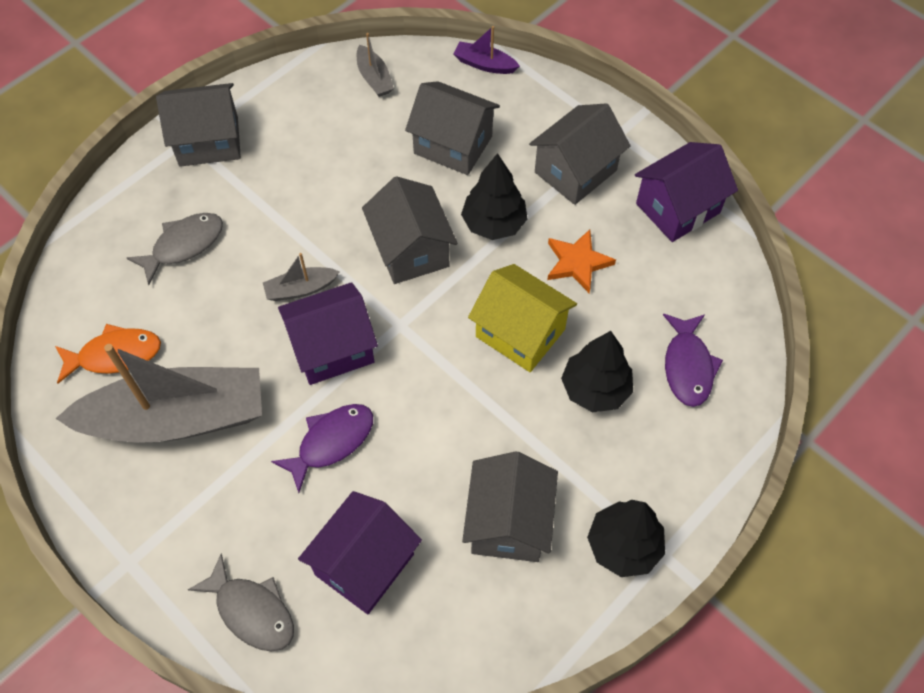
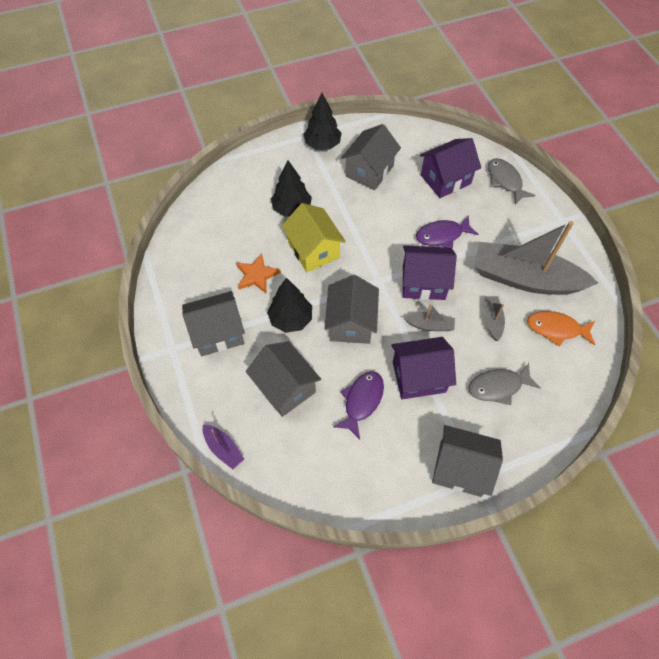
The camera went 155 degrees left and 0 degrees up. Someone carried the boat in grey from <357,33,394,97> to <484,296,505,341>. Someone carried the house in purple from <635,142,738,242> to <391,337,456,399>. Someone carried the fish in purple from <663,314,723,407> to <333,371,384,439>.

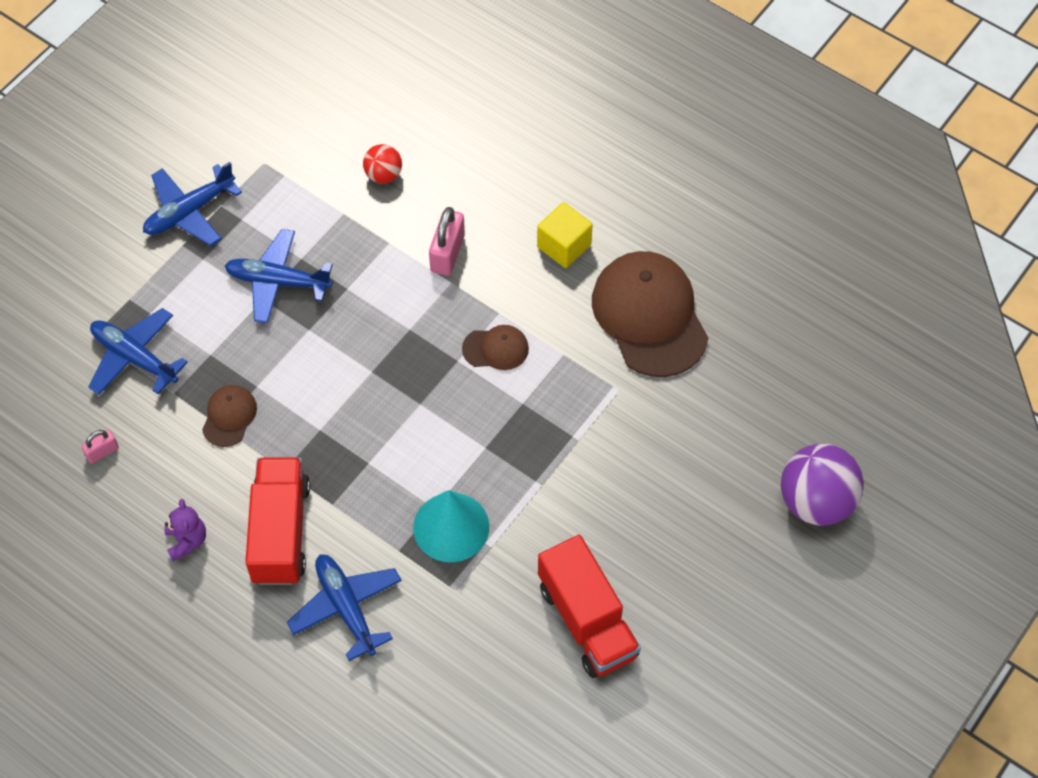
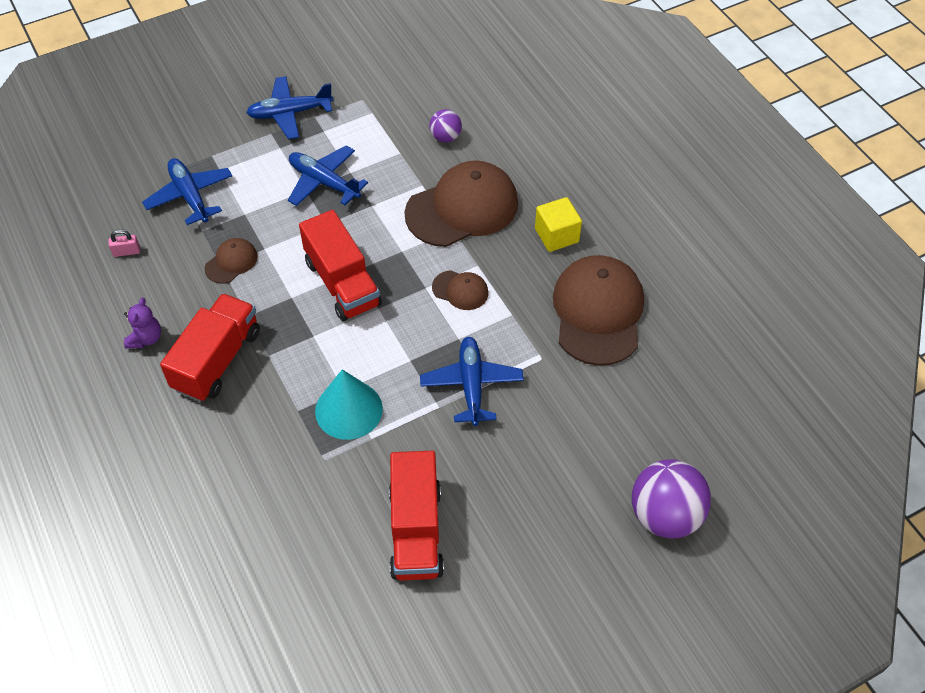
The camera went 25 degrees right and 5 degrees down. Someone repainted the ball in red at <363,144,402,184>, which became the ball in purple at <429,109,462,142>. Someone swapped the padlock in pink at <429,207,465,276> for the cap in brown at <405,160,518,247>. Someone carried the plane in blue from <287,554,402,661> to <420,337,524,426>. Someone put down the truck in red at <299,210,382,321>.

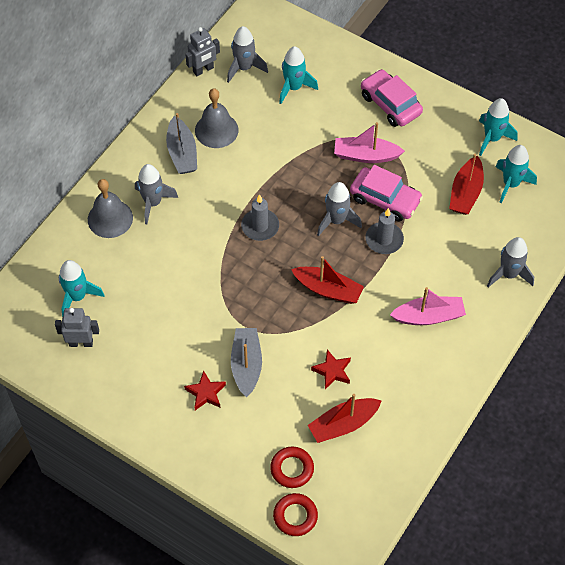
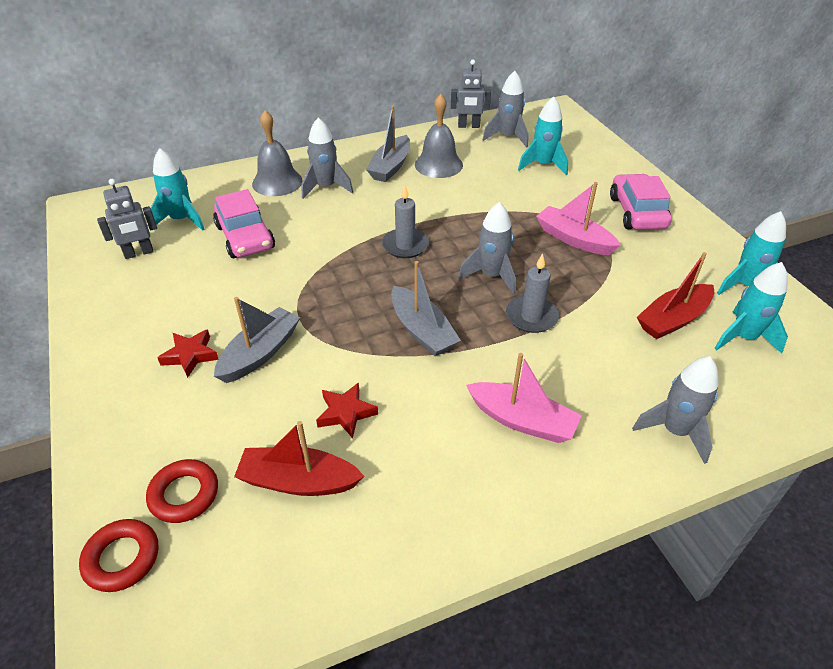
The camera went 35 degrees right and 15 degrees down. Someone carried the car in pink from <350,165,423,221> to <213,189,275,258>. Someone repainted the boat in red at <291,256,364,304>, which became the boat in grey at <391,261,461,356>. Someone rotated the robot in grey at <55,308,99,347> by 120 degrees clockwise.

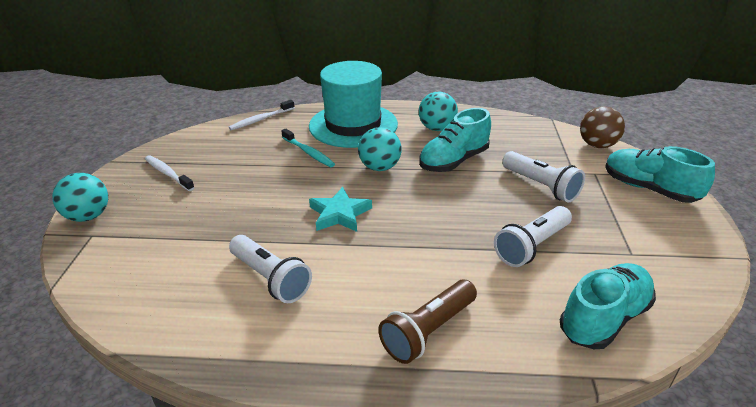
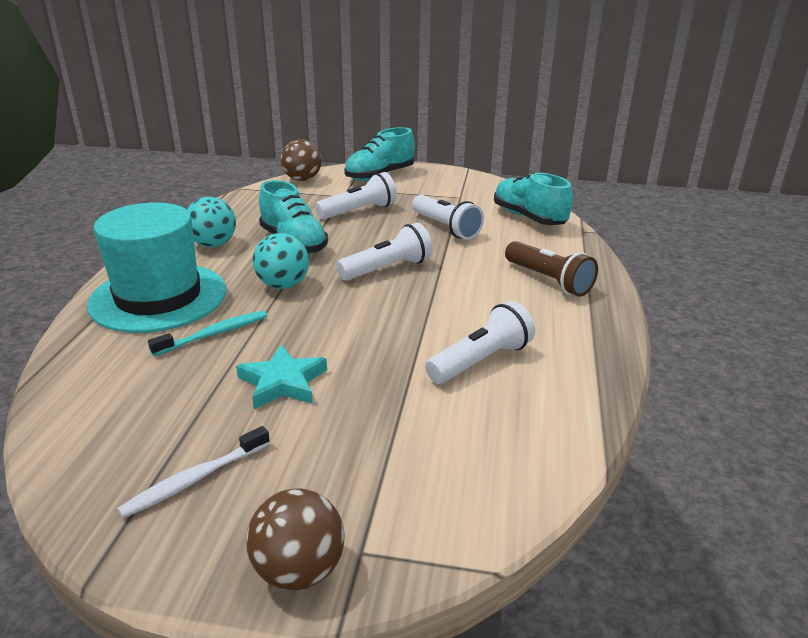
The camera went 85 degrees left and 5 degrees down. Someone took away the toothbrush in white at <229,100,295,130>. Someone repainted the ball in turquoise at <52,173,108,222>, which became the ball in brown at <246,488,345,590>. Someone carried the star in turquoise from <309,187,372,232> to <236,344,327,409>. Someone put down the flashlight in white at <337,223,432,281>.

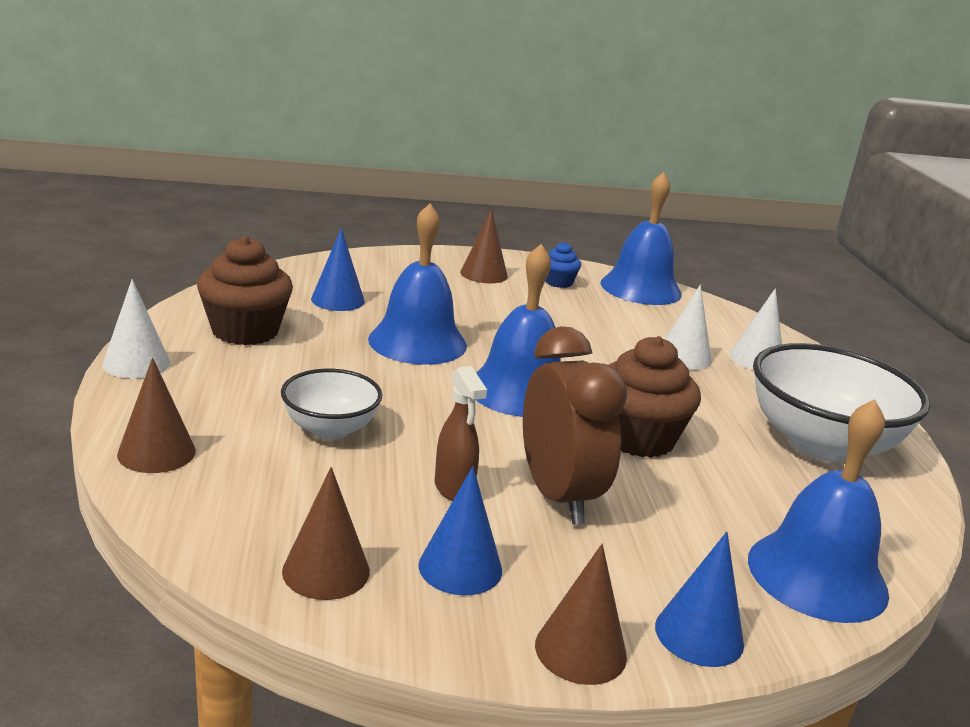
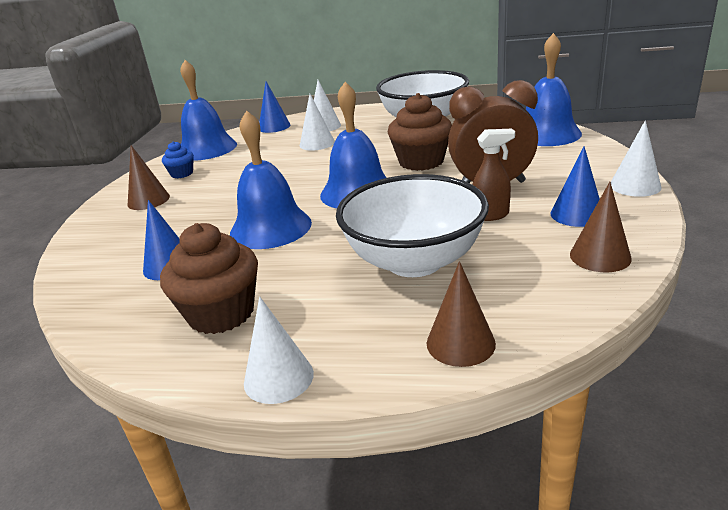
The camera went 70 degrees left and 5 degrees up. Someone scaled the bowl in white at <281,369,382,439> by 1.83. Someone carried the cone in blue from <655,532,744,667> to <259,81,291,133>. Someone repainted the cone in brown at <535,544,627,685>, which became the cone in white at <611,120,662,197>.

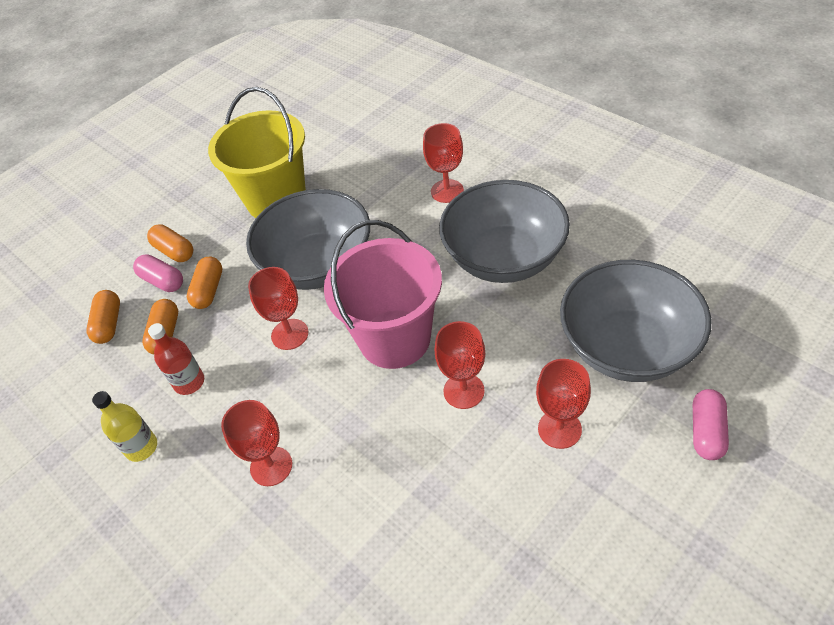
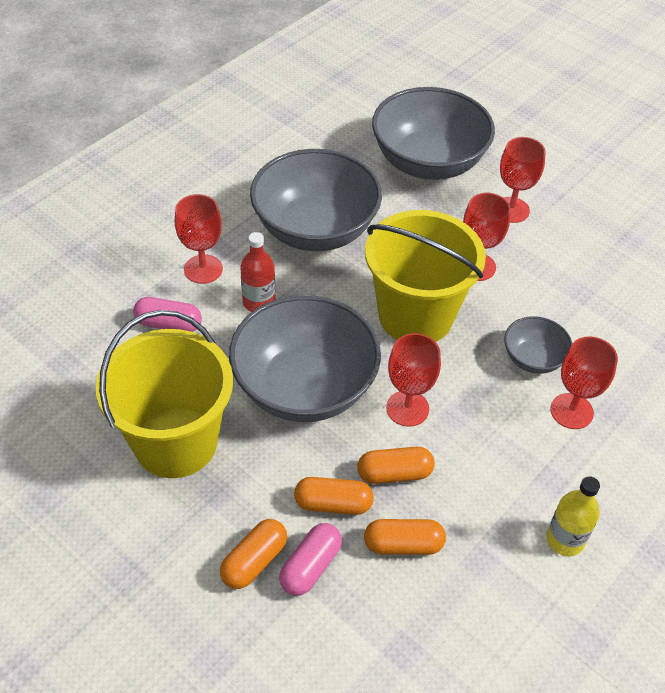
The camera went 100 degrees left and 0 degrees up. Someone repainted the bucket in pink at <324,220,442,369>, which became the bucket in yellow at <365,210,486,342>. Someone carried the capsule in orange from <87,290,120,344> to <357,447,435,484>. Someone carried the bottle in red from <148,323,204,395> to <240,232,275,312>. Someone carried the capsule in pink from <693,389,729,460> to <133,297,202,332>. Someone put down the bowl in grey at <504,316,572,374>.

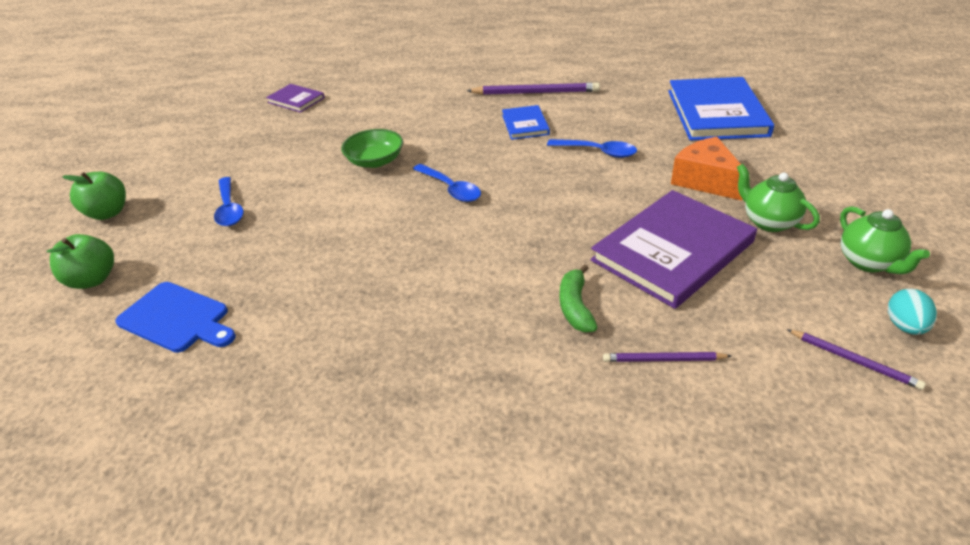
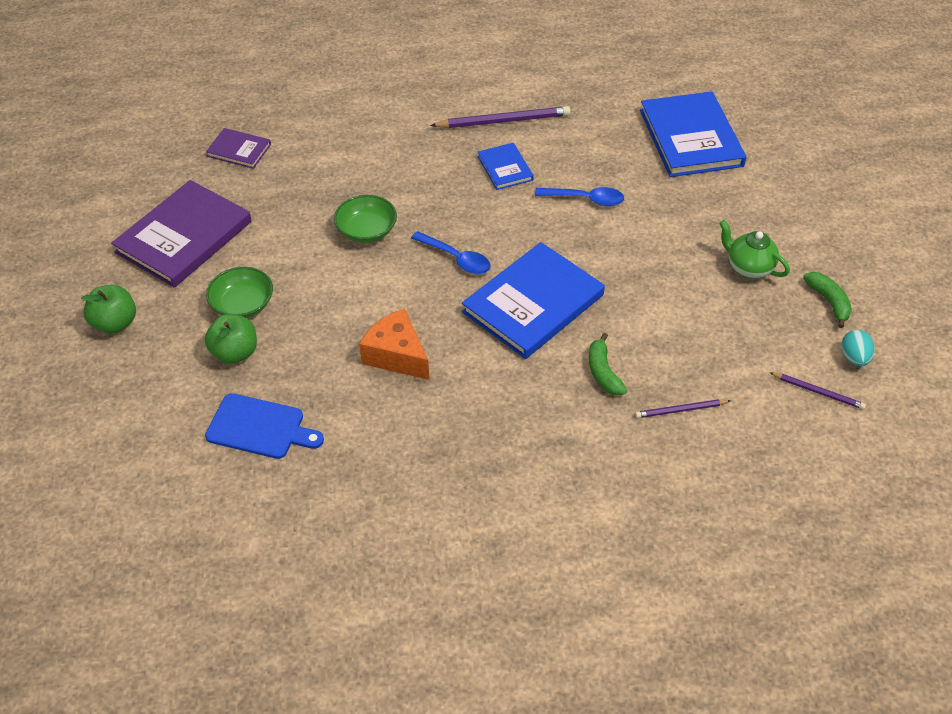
The camera went 15 degrees left and 10 degrees up. Someone carried the cheese in orange from <671,137,742,201> to <359,308,429,380>. Someone swapped the spoon in blue at <214,177,244,226> for the bowl in green at <206,267,273,318>. Someone carried the book in purple from <590,190,757,309> to <111,180,252,288>. Someone swapped the teapot in green at <840,206,930,274> for the banana in green at <803,272,852,328>. Someone carried the apple in green from <47,234,114,289> to <205,314,257,364>. Someone put down the book in blue at <462,242,605,359>.

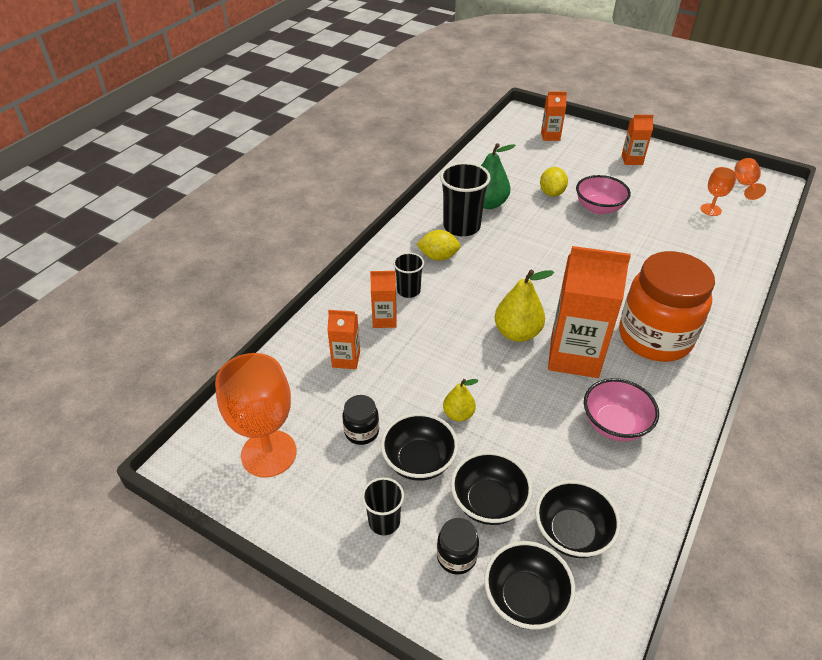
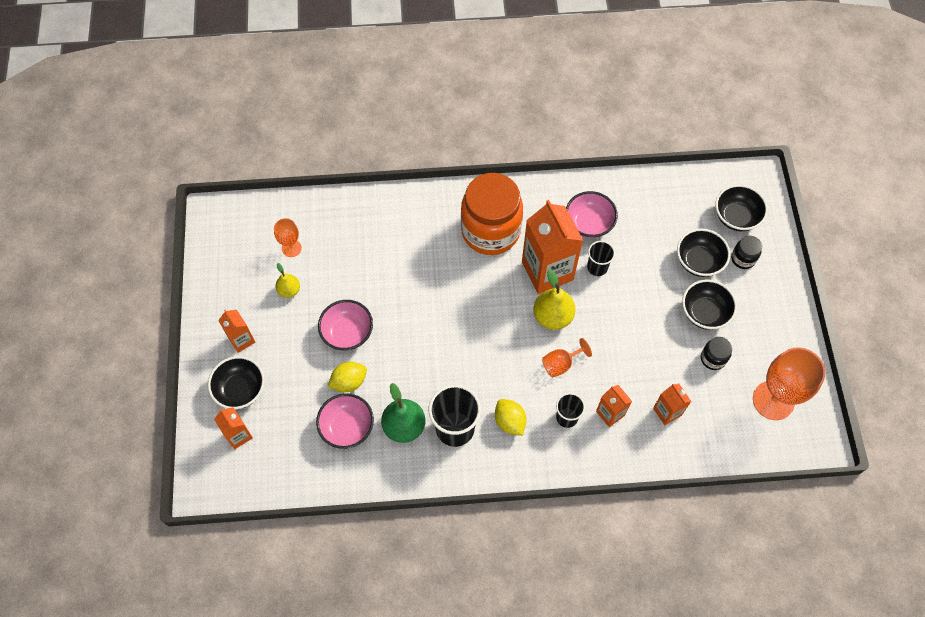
The camera went 125 degrees left and 20 degrees up. Someone carried the goblet in orange from <735,158,766,200> to <542,338,592,377>. Someone carried the pear in yellow from <443,379,478,421> to <275,263,300,298>. Someone carried the cup in black from <362,477,404,535> to <587,241,615,276>. Someone carried the bowl in black from <535,480,621,558> to <208,356,265,409>. Someone put down the bowl in pink at <316,394,374,449>.

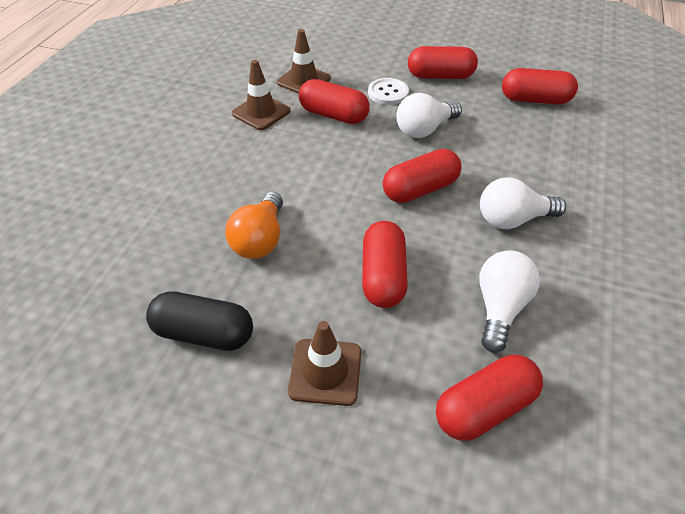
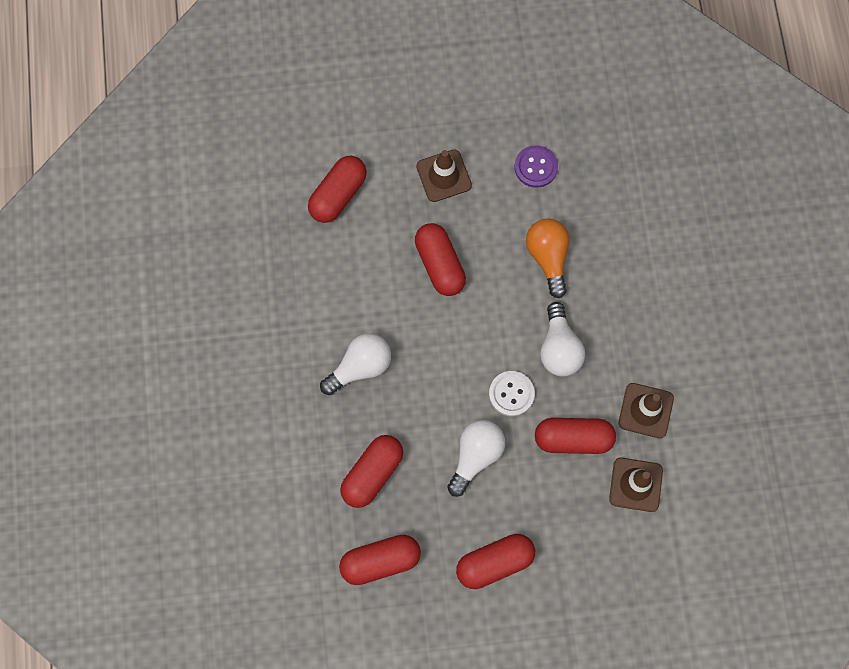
The camera went 155 degrees right and 25 degrees up. Someone carried the button in white from <368,78,409,105> to <489,371,535,416>. Someone carried the capsule in red from <383,149,462,203> to <340,435,403,508>. Someone carried the light bulb in white from <479,250,540,353> to <540,302,585,377>. Someone swapped the capsule in black at <146,291,253,351> for the button in purple at <515,145,558,188>.

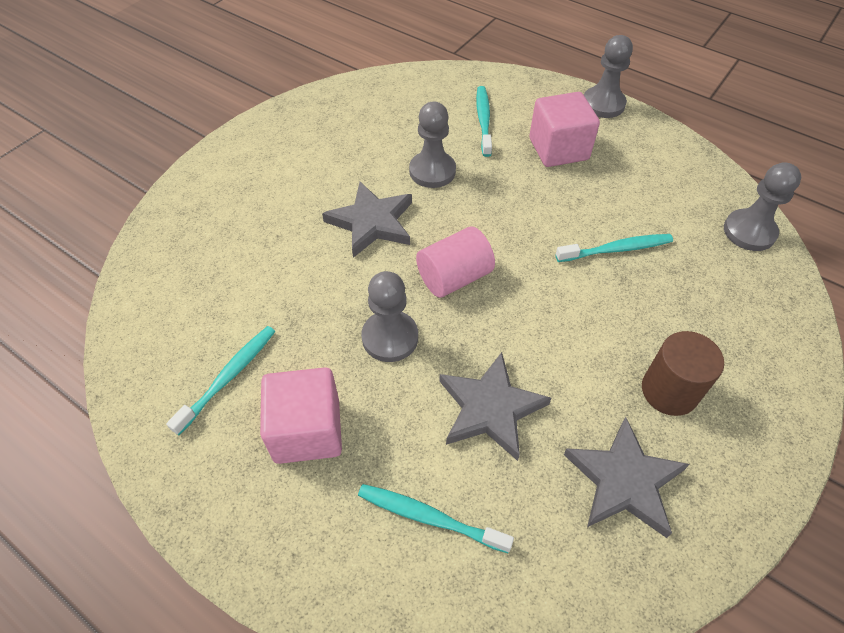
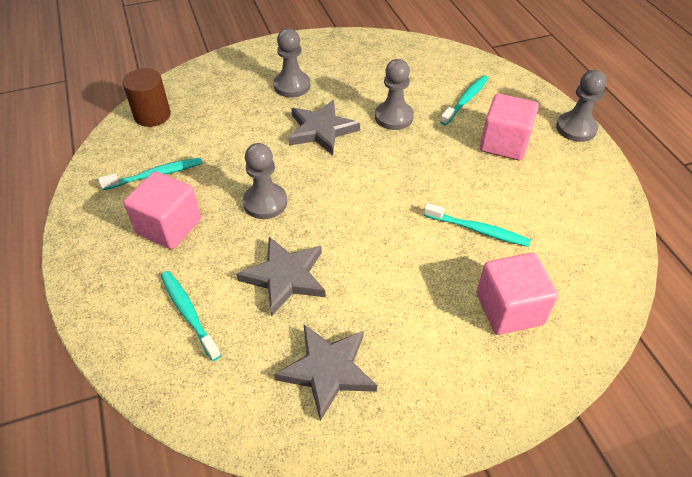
The camera went 35 degrees right and 5 degrees down. Someone carried the pawn in grey from <724,162,801,251> to <274,28,310,97>. Someone took away the cylinder in pink at <416,226,495,298>. Someone carried the cylinder in brown from <642,331,724,416> to <122,68,171,127>. Someone put down the cube in pink at <477,253,558,335>.

